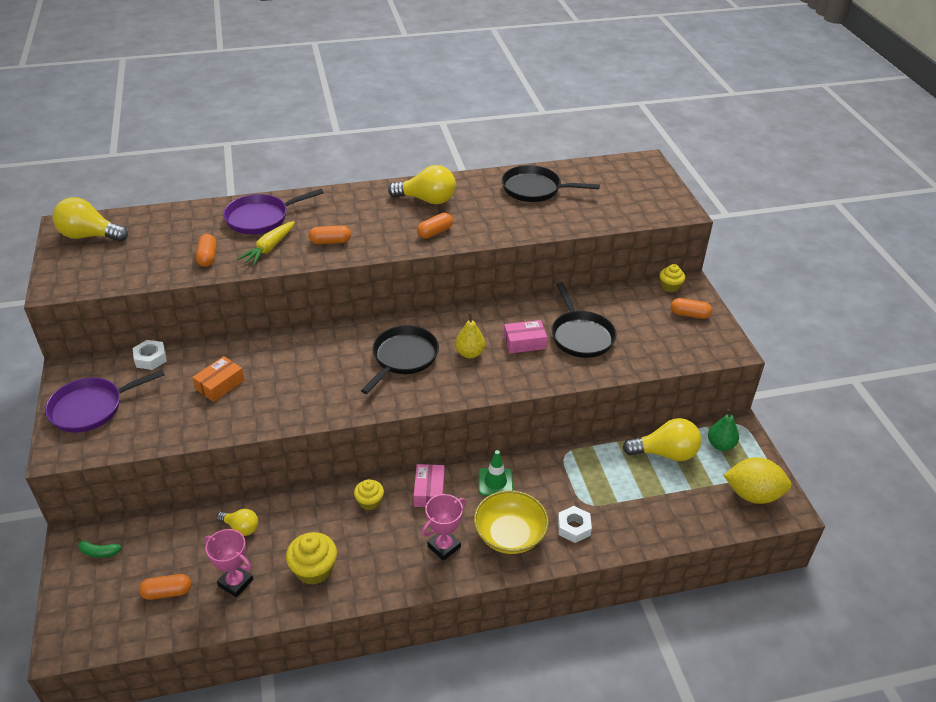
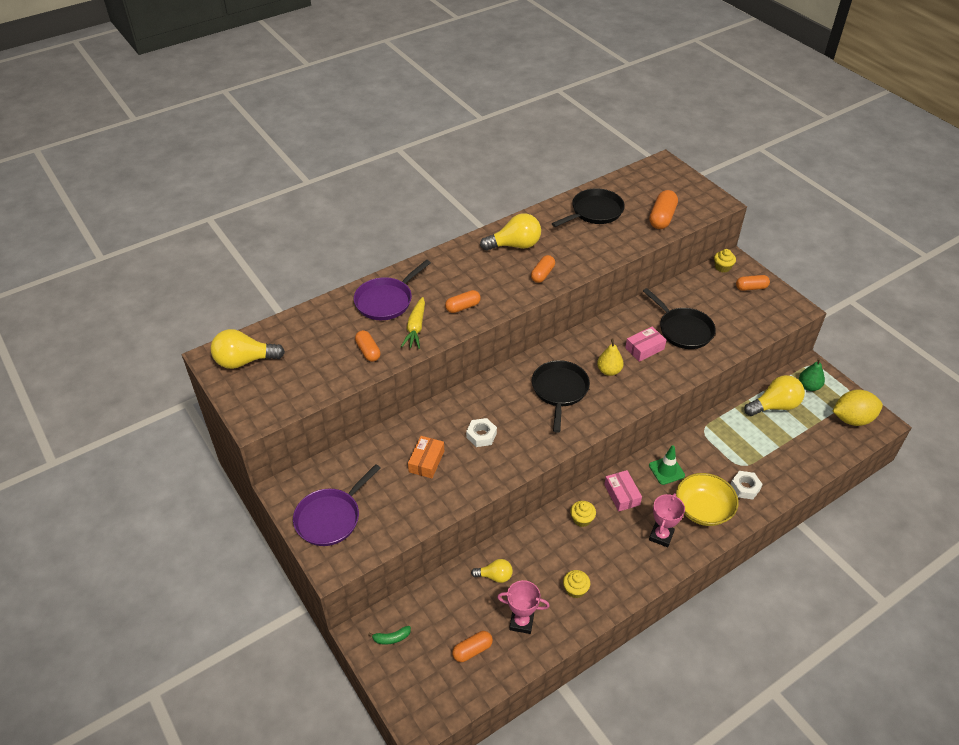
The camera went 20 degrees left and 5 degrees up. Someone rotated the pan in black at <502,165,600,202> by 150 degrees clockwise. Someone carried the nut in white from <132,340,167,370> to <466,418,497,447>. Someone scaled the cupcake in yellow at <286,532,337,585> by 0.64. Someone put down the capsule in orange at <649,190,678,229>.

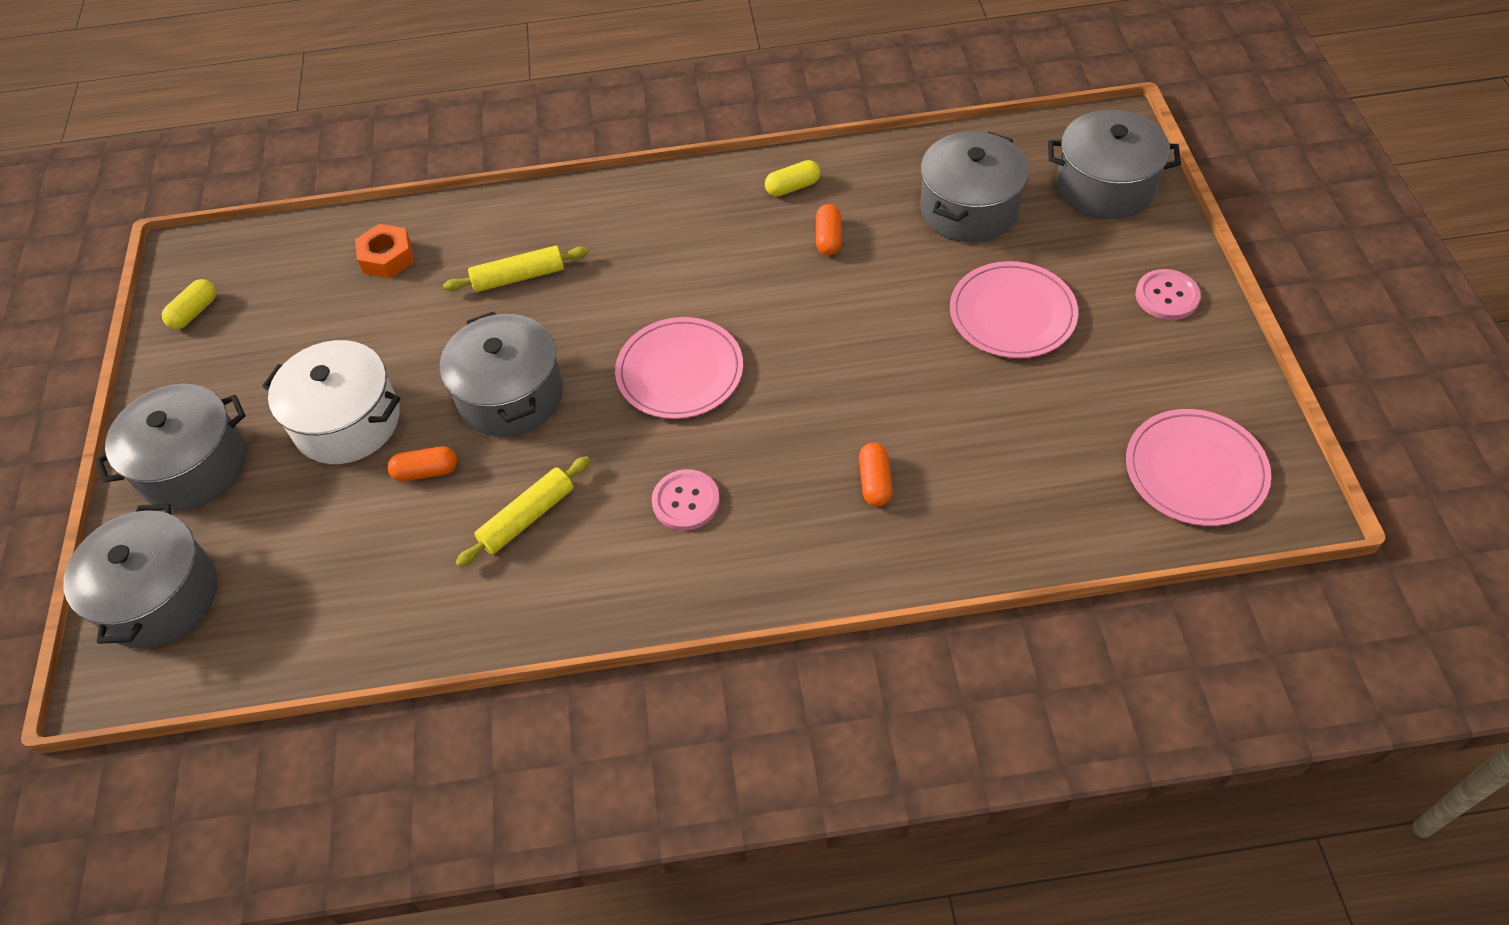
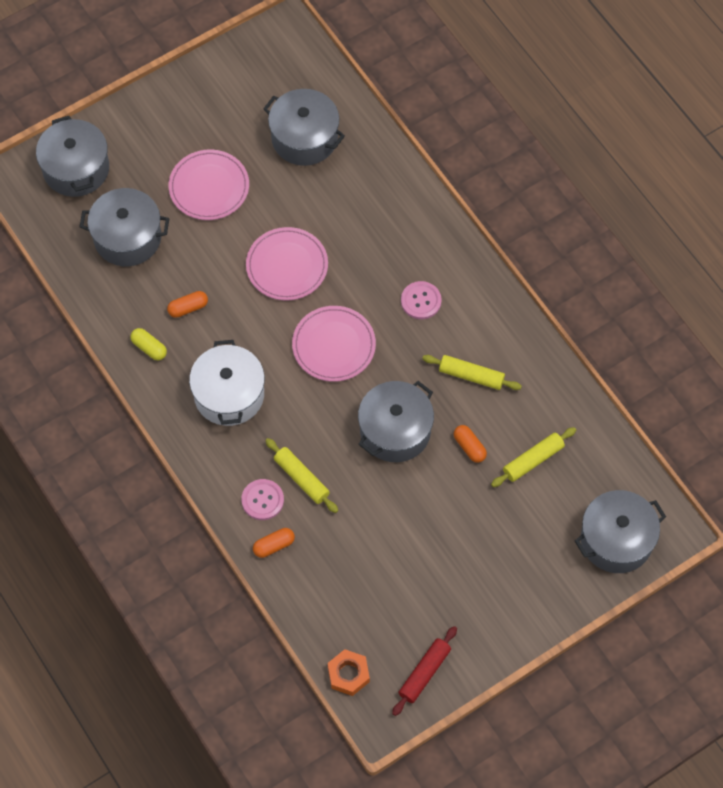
The camera went 120 degrees left and 10 degrees up. Someone carried the nut in orange from <355,224,414,278> to <328,649,370,696>. Someone carried the button in pink from <1135,269,1201,320> to <241,479,284,520>. Someone swapped the capsule in yellow at <162,279,216,329> for the rolling pin in red at <392,626,457,716>. Someone carried the pot in white from <262,340,400,464> to <189,340,265,426>. Someone carried the pot in grey from <95,384,246,511> to <263,89,345,166>. Someone carried the plate in pink from <1126,409,1271,526> to <246,227,328,301>. Someone carried the capsule in orange from <859,443,893,507> to <253,528,295,558>. Someone put down the rolling pin in yellow at <491,427,576,487>.

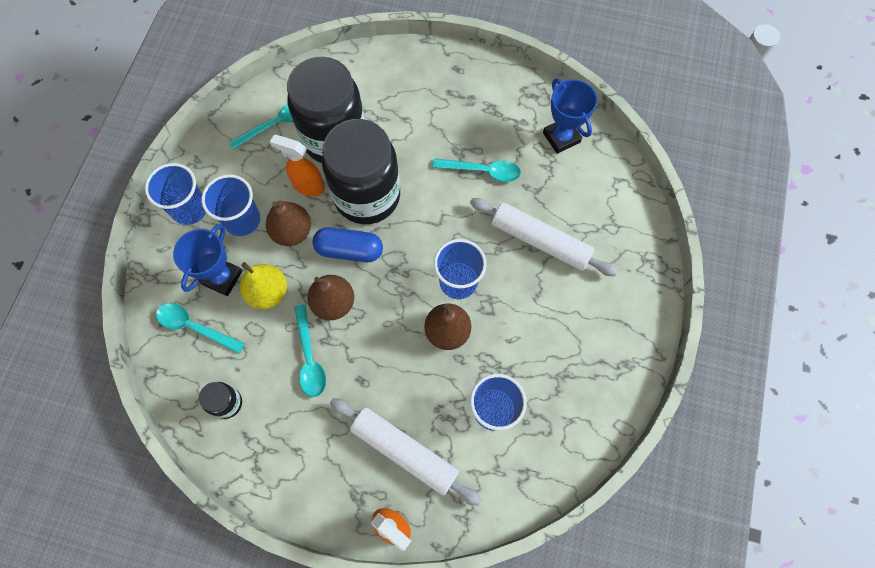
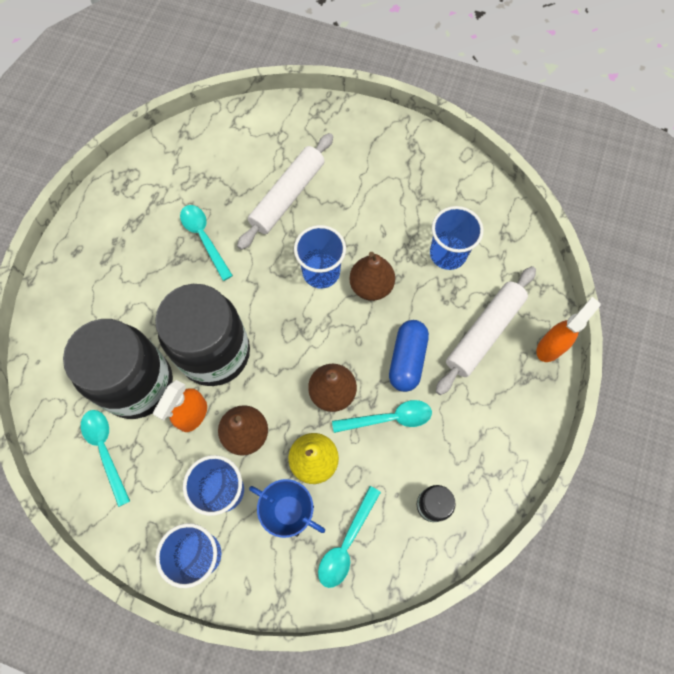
The camera went 85 degrees left and 0 degrees up. Someone took away the trophy in blue at <543,79,597,154>. Someone rotated the spoon in turquoise at <433,158,521,182> by 45 degrees counterclockwise. Someone carried the capsule in blue from <312,227,383,262> to <389,320,429,392>.

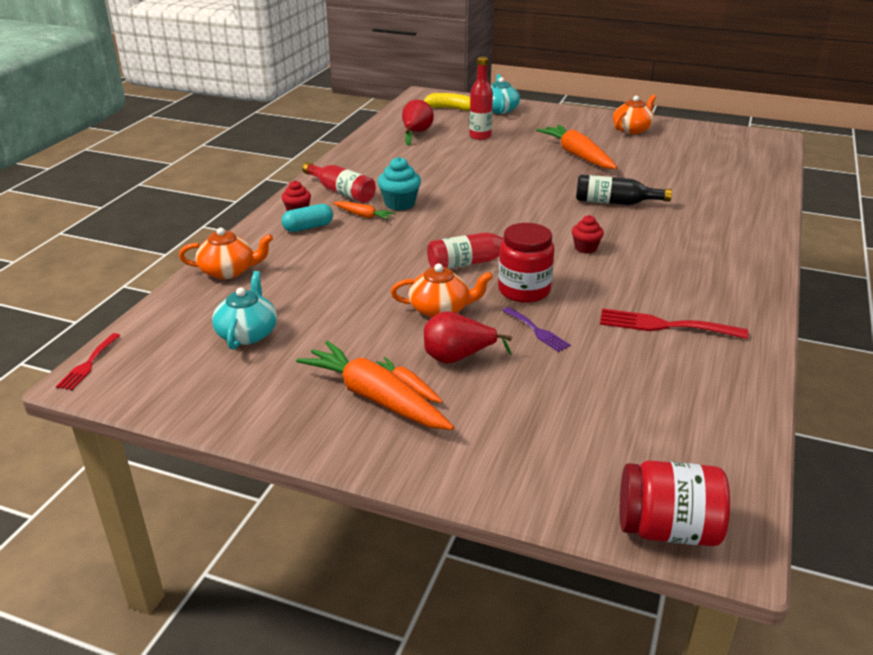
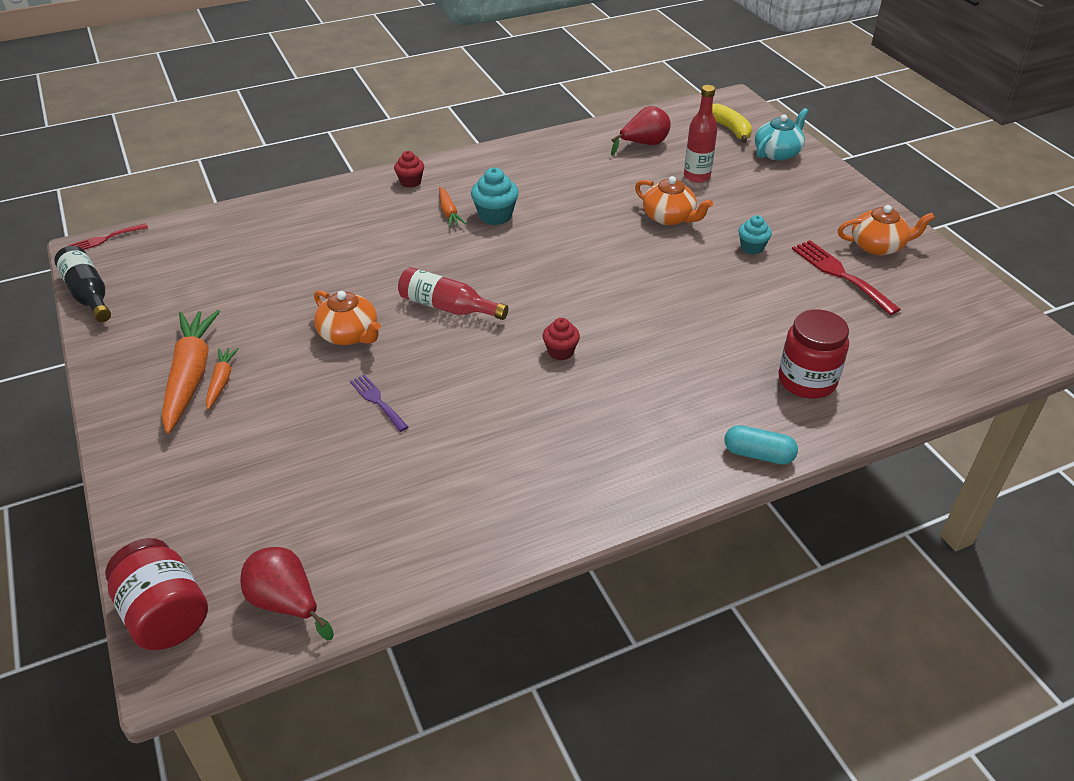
The camera went 45 degrees right and 10 degrees up. Someone swapped the carrot in orange at <536,125,617,169> for the cupcake in turquoise at <738,215,772,255>. Someone took away the bottle in red at <302,162,376,203>. Someone carried the bottle in black from <576,175,672,205> to <54,246,111,322>. Someone carried the capsule in turquoise from <281,204,333,232> to <724,425,798,464>. Someone carried the jar in red from <498,223,554,303> to <778,309,849,399>. Someone carried the teapot in orange from <179,228,273,279> to <635,176,713,226>. Someone took away the teapot in turquoise at <212,271,277,350>. Someone rotated the fork in purple at <502,307,571,352> by 135 degrees clockwise. Someone carried the fork in red from <600,309,749,339> to <792,240,901,315>. Someone carried the pear in red from <424,311,512,363> to <240,547,334,641>.

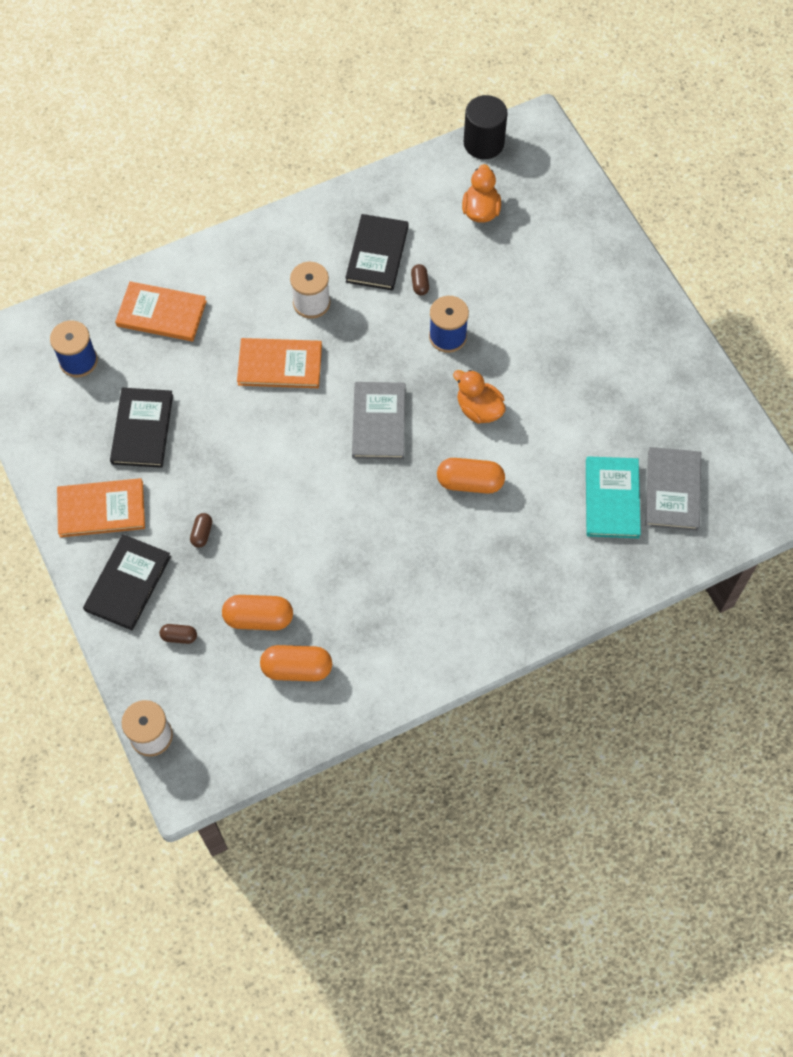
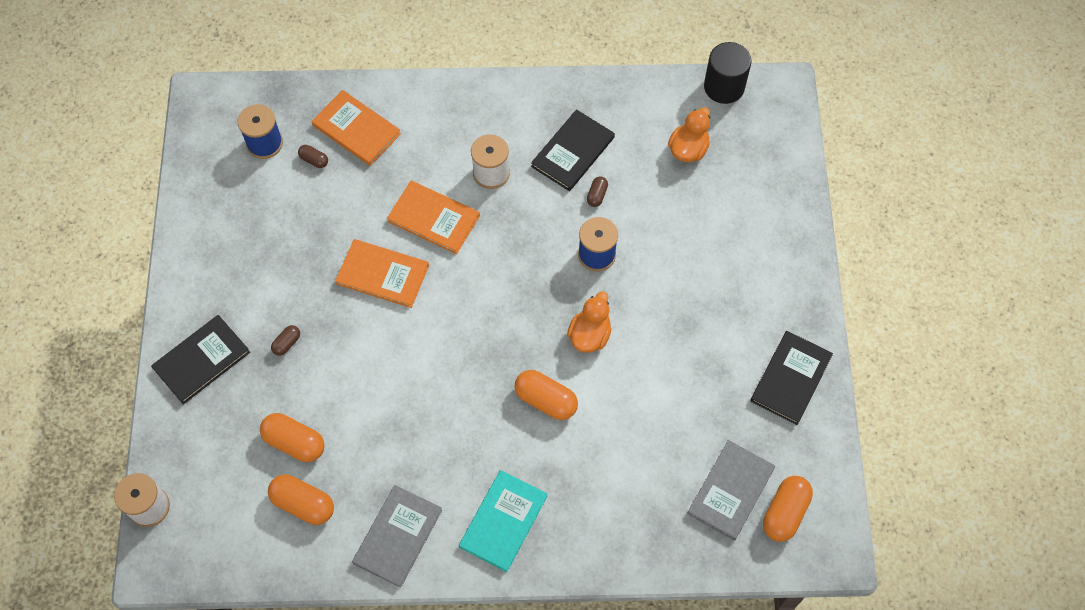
The camera went 25 degrees right and 0 degrees up. Someone rotated the duck in orange at <453,370,506,424> by 45 degrees clockwise. Someone carried the book in grey from <352,382,405,460> to <352,485,442,588>. Someone carried the book in black from <110,388,173,468> to <750,331,833,425>. Someone carried the book in turquoise from <586,456,641,538> to <459,470,547,572>. Someone carried the book in orange from <57,478,145,537> to <335,239,429,308>. Someone carried the capsule in brown from <159,624,197,644> to <298,145,328,168>. Someone put down the capsule in orange at <763,476,813,542>.

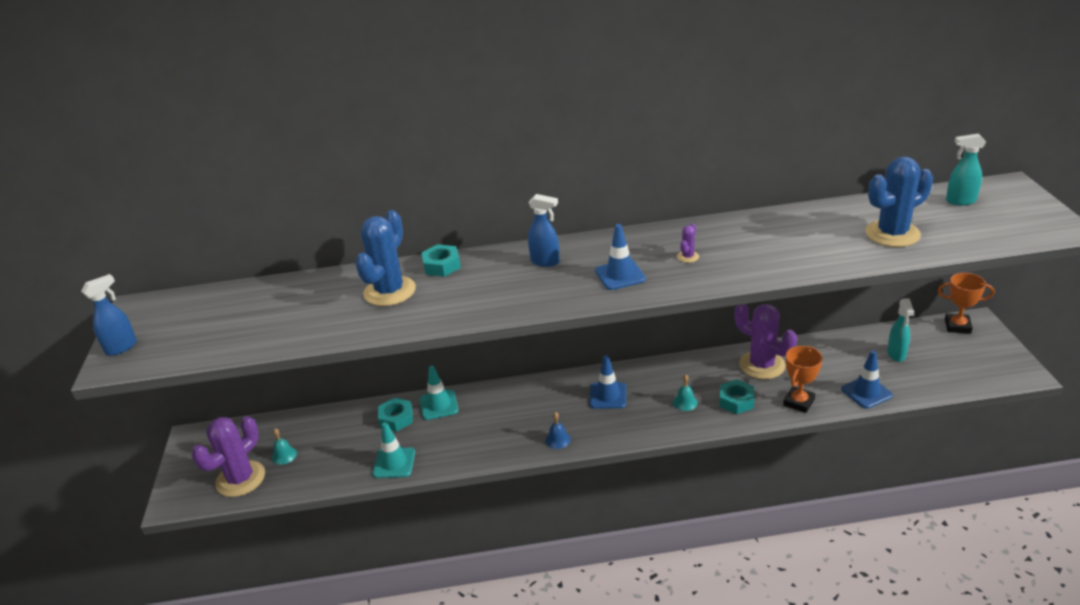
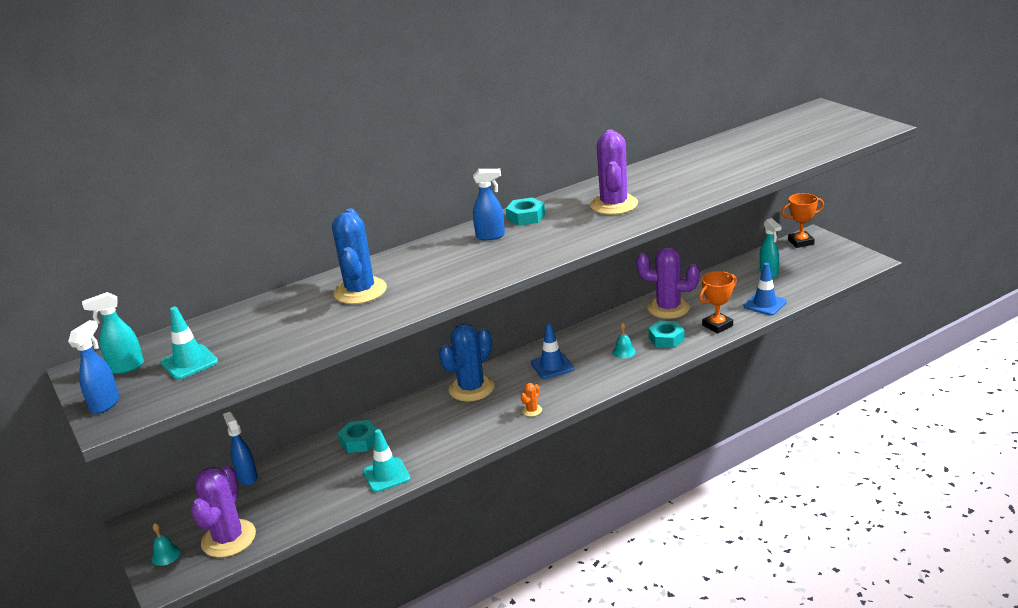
The camera went 25 degrees left and 5 degrees down. Someone carried the spray bottle in turquoise from <946,133,986,205> to <82,292,144,374>. Someone carried the cactus in blue from <866,157,933,247> to <439,324,494,401>. Someone scaled the cactus in purple at <677,223,699,263> by 2.37. Someone took away the traffic cone in blue at <595,224,646,290>. Someone carried the nut in turquoise from <421,244,461,277> to <506,198,545,226>. Someone rotated the trophy in orange at <783,346,823,413> by 45 degrees clockwise. Someone carried the traffic cone in turquoise from <420,365,459,420> to <161,307,218,380>. Someone swapped the bell in blue at <546,412,571,449> for the cactus in orange at <521,383,542,417>. Someone carried the bell in turquoise from <272,428,297,465> to <151,523,180,566>. Someone put down the spray bottle in blue at <223,412,258,485>.

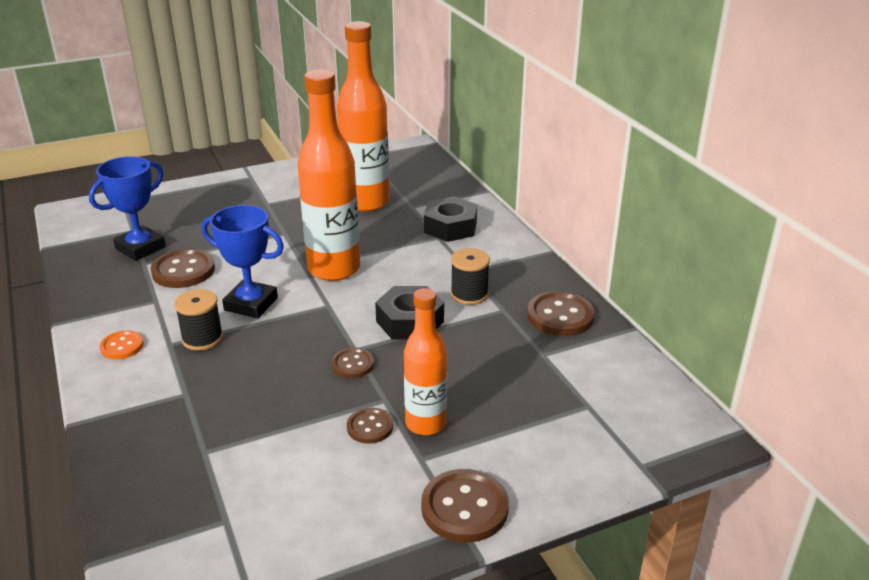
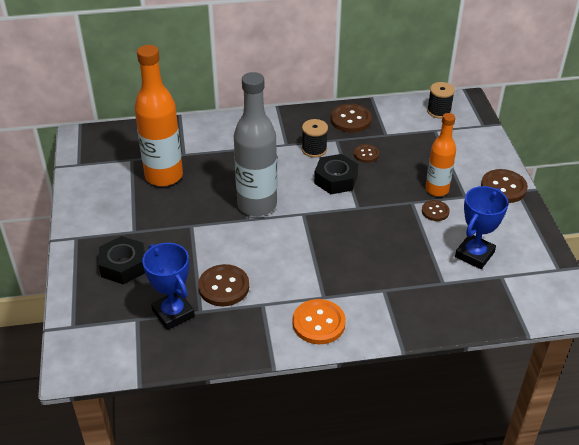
The camera went 75 degrees left and 10 degrees up. Someone repainted the bottle in orange at <298,69,360,281>, which became the bottle in grey at <234,72,277,216>. Someone carried the nut in black from <424,196,477,242> to <98,236,145,285>. Someone carried the trophy in blue from <201,205,284,318> to <455,186,509,269>. Someone carried the spool in black from <174,289,223,350> to <427,82,455,118>. Someone scaled the button in orange at <100,330,144,360> by 1.69. Someone carried the button in brown from <332,348,374,378> to <354,144,379,163>.

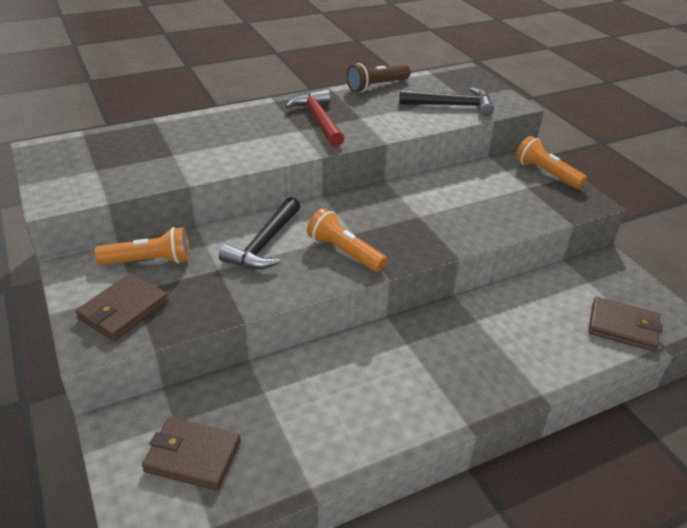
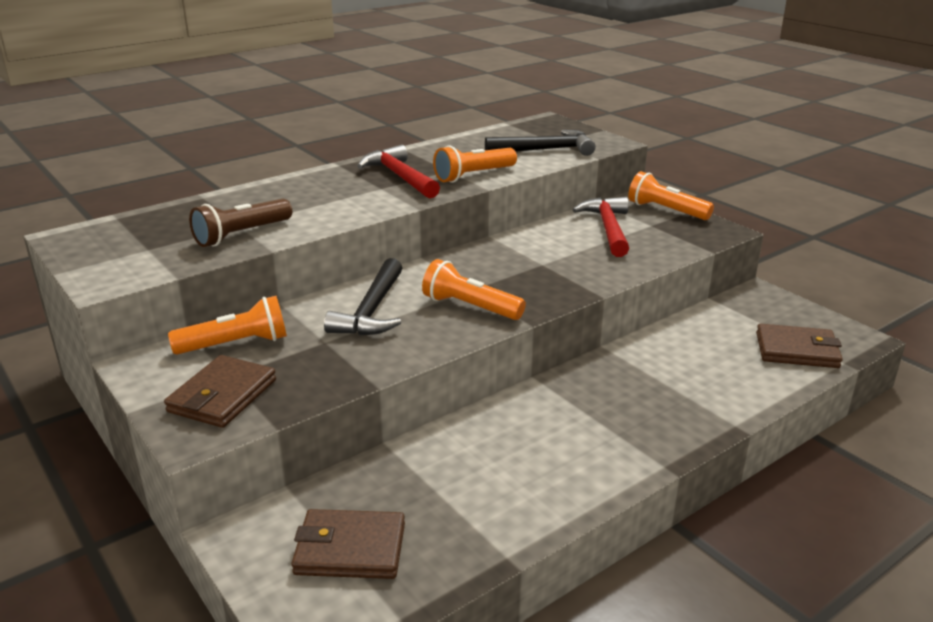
The camera went 10 degrees left and 10 degrees down. Someone carried the flashlight in brown from <346,63,411,92> to <189,199,292,247>. Someone put down the flashlight in orange at <433,145,517,183>. Someone put down the hammer in red at <573,197,629,257>.

